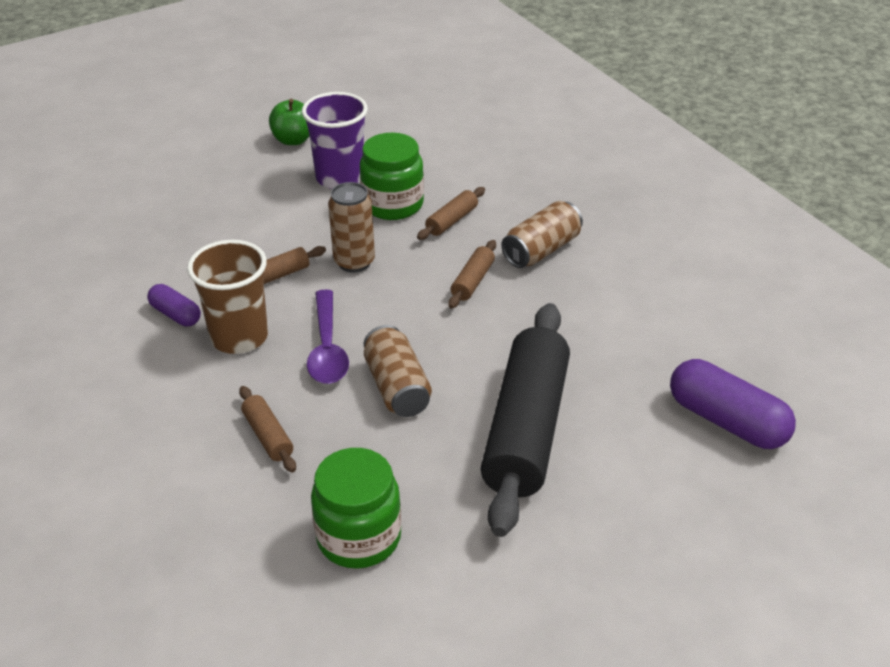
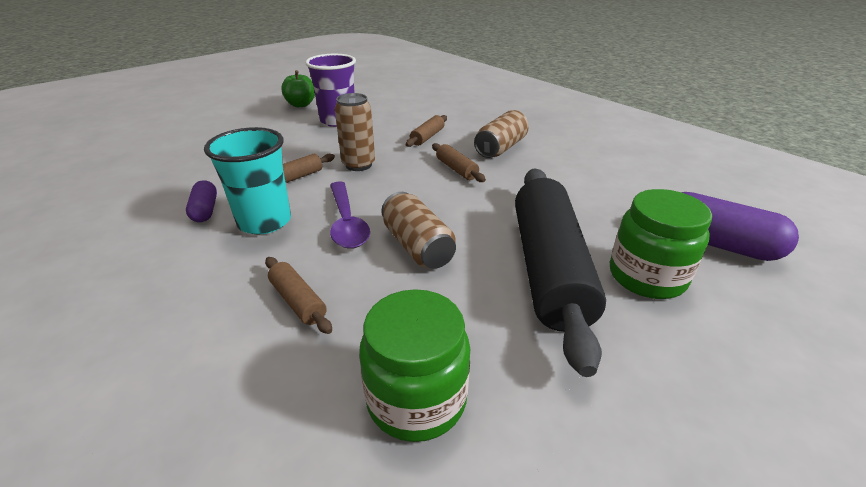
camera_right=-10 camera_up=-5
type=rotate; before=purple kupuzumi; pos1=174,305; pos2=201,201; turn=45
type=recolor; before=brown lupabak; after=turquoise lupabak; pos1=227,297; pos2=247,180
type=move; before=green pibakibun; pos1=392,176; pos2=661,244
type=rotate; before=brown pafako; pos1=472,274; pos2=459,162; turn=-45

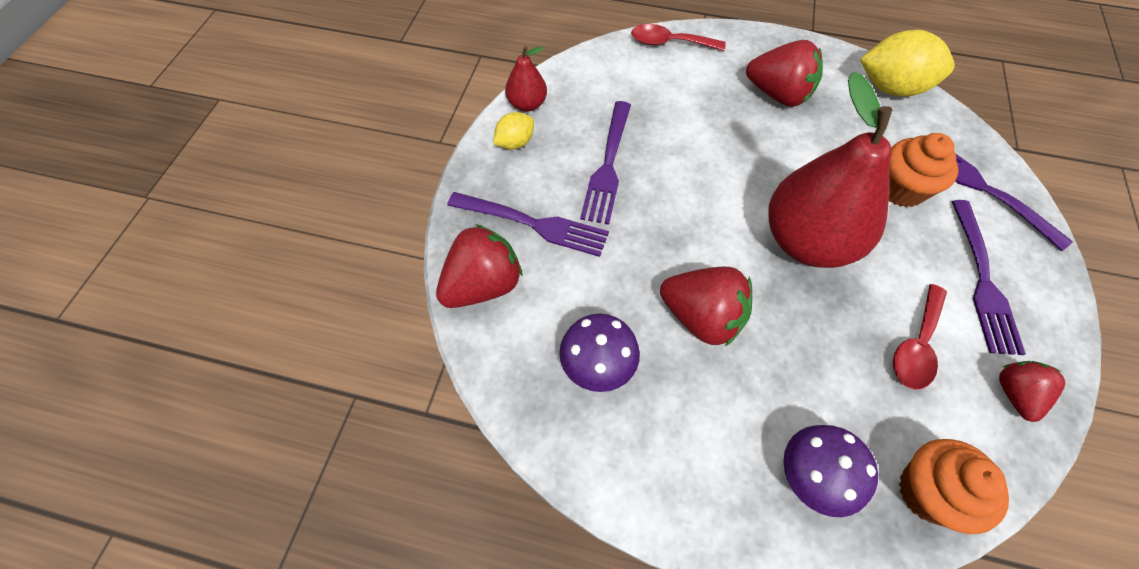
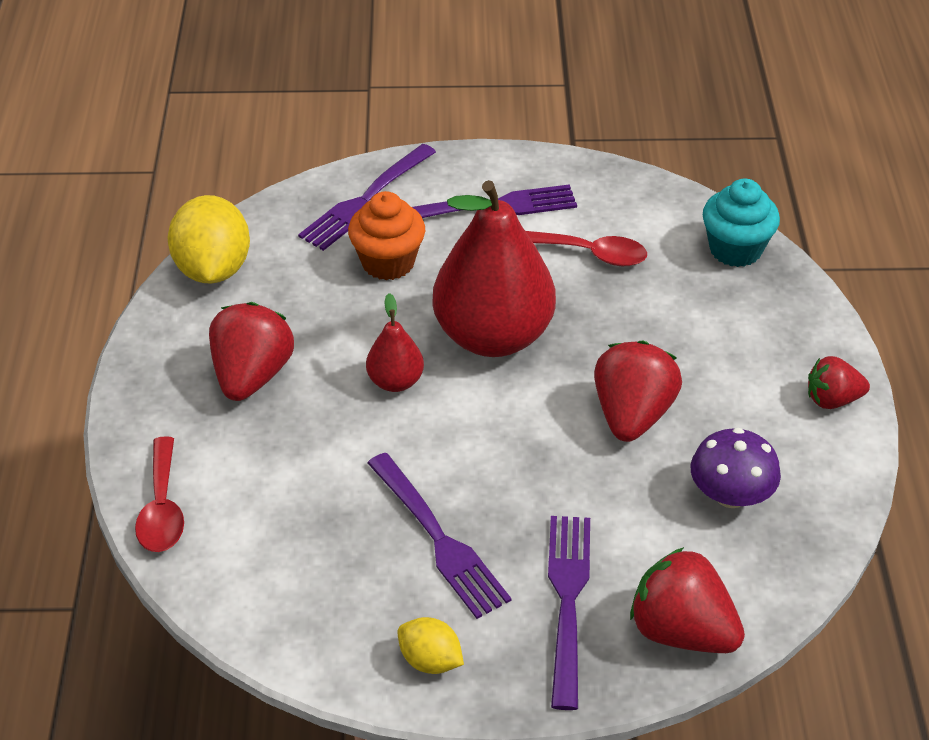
camera_right=-105 camera_up=-15
type=move; before=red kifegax; pos1=526,79; pos2=395,342
type=rotate; before=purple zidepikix; pos1=605,163; pos2=440,536; turn=60
type=delete; before=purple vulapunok; pos1=831,471
type=recolor; before=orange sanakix; after=turquoise sanakix; pos1=954,486; pos2=741,223
type=move; before=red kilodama; pos1=1032,391; pos2=839,382

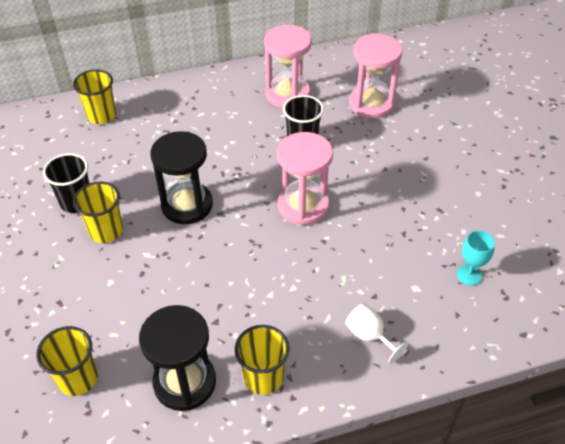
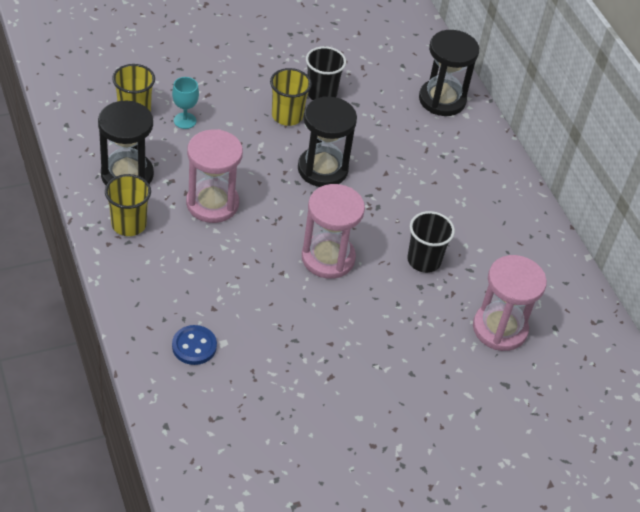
camera_right=80 camera_up=0
type=replace; before=yellow lupabak; after=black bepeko; pos1=94,96; pos2=449,73
type=move; before=pink bepeko; pos1=288,66; pos2=214,176
type=delete; before=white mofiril; pos1=376,333
type=move; before=turquoise mofiril; pos1=476,258; pos2=185,103
type=insert; after=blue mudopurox; pos2=194,345

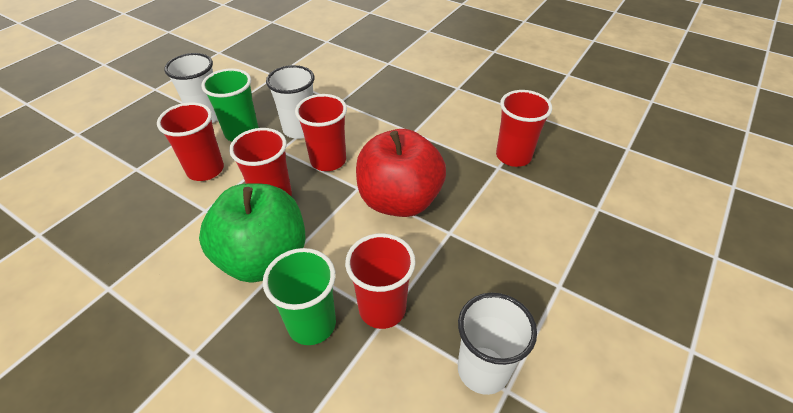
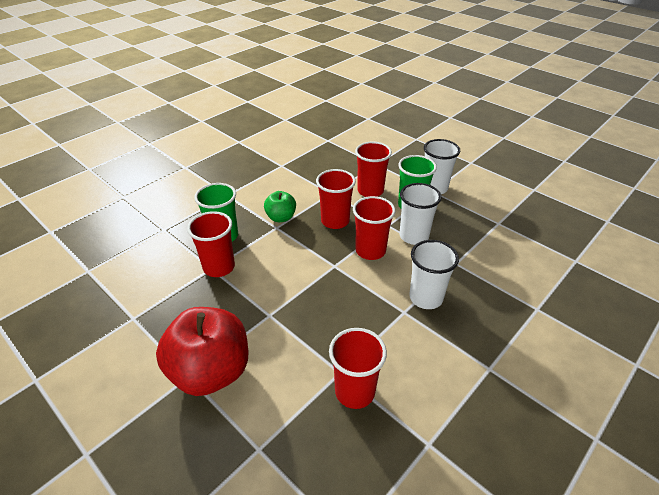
camera_right=100 camera_up=-5
type=resize; before=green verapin; pos1=252,233; pos2=280,206; scale=0.51
type=move; before=red verapin; pos1=401,173; pos2=202,351
type=move; before=white lupabak; pos1=497,344; pos2=434,274

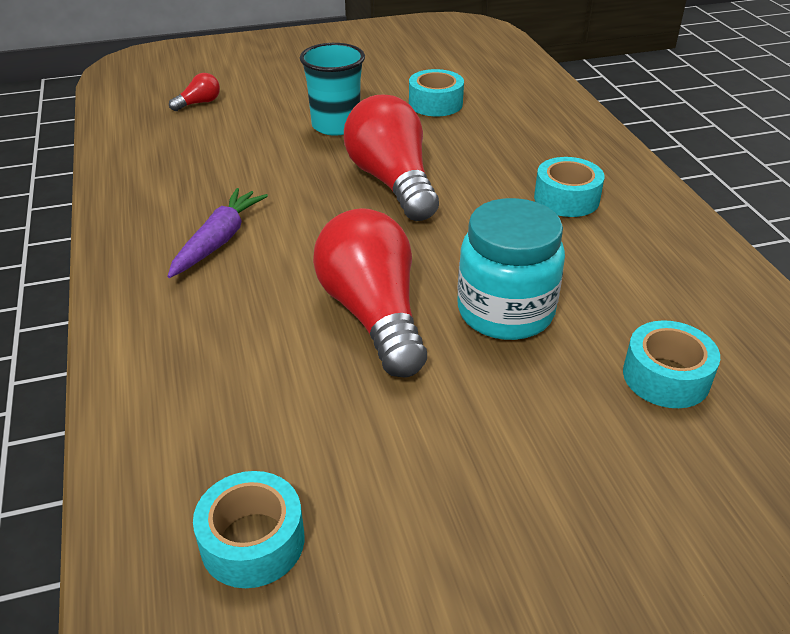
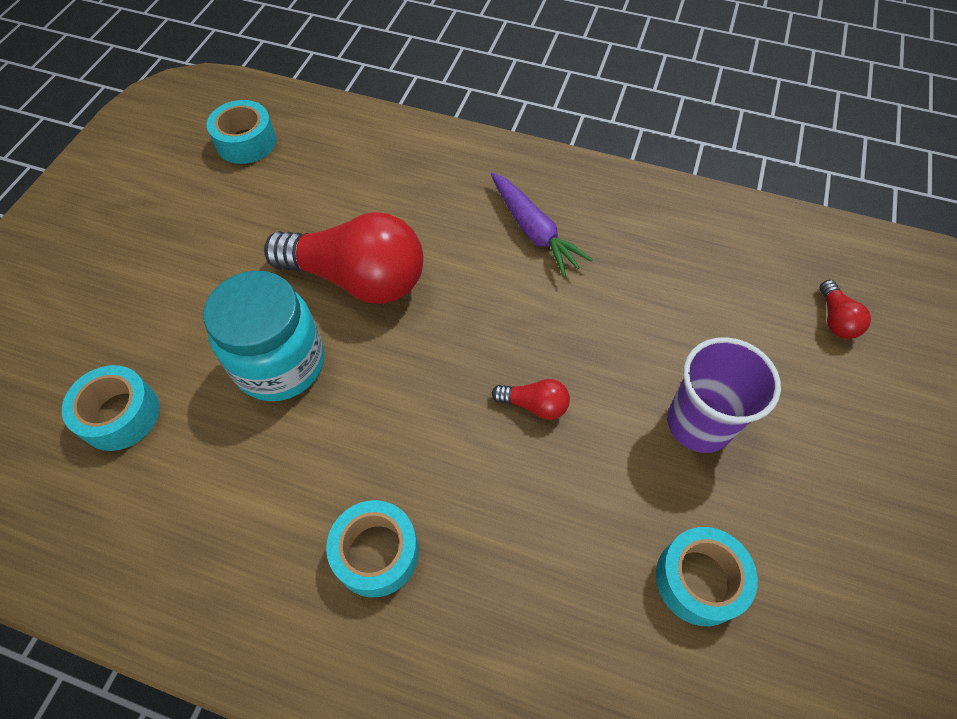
camera_right=125 camera_up=20
type=recolor; before=turquoise lupabak; after=purple lupabak; pos1=332,89; pos2=724,395
type=resize; before=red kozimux; pos1=391,158; pos2=531,399; scale=0.42

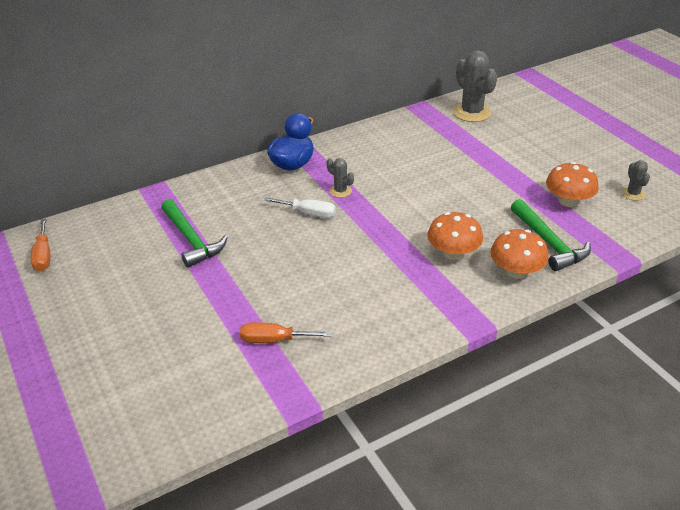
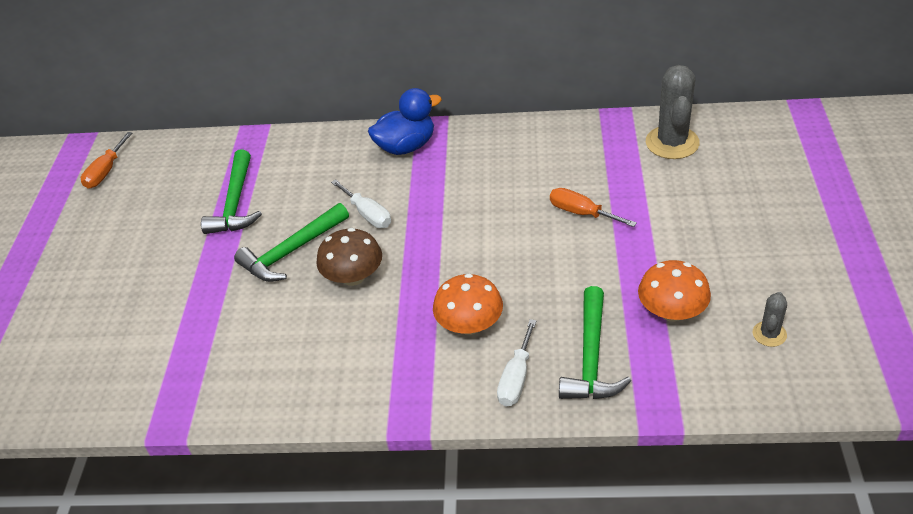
camera_right=35 camera_up=5
type=move; before=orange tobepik; pos1=286,332; pos2=593,207
type=delete; before=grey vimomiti; pos1=340,178
type=replace; before=orange vulapunok; after=white tobepik; pos1=520,254; pos2=517,362
type=insert; after=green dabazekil; pos2=291,242
type=insert; after=brown vulapunok; pos2=349,257

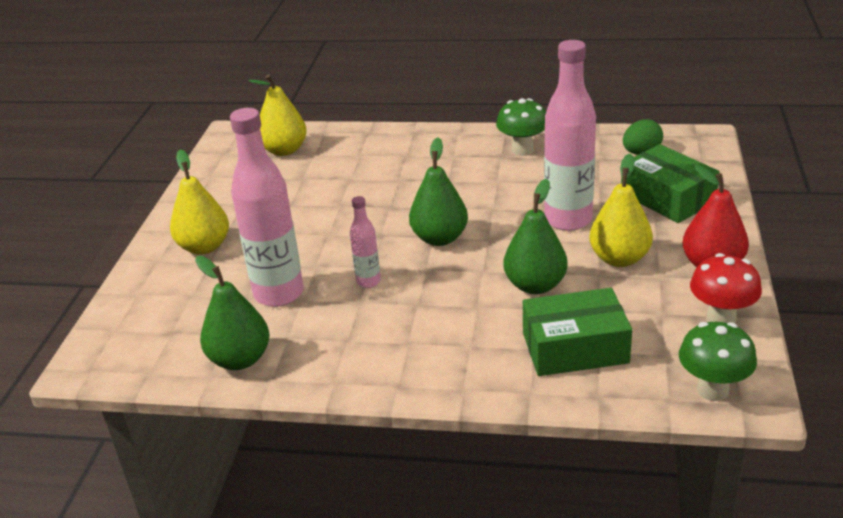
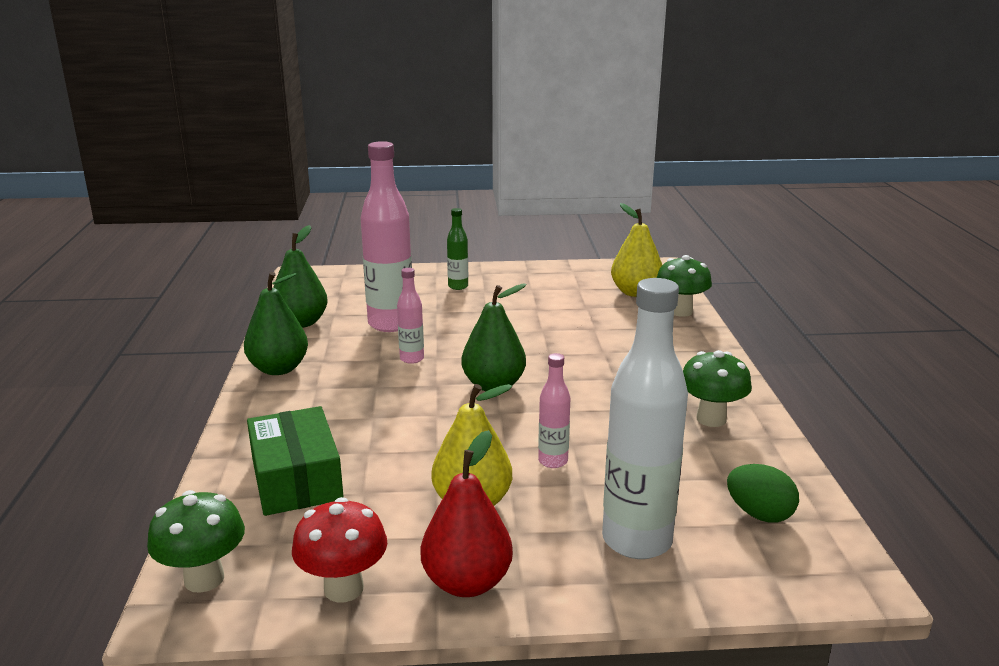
camera_right=75 camera_up=-10
type=replace; before=yellow kifegax; after=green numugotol; pos1=199,202; pos2=457,249
type=move; before=green kifegax; pos1=536,236; pos2=276,323
type=resize; before=pink numugotol; pos1=570,135; pos2=554,410; scale=0.49
type=replace; before=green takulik; after=white numugotol; pos1=670,183; pos2=645,418
type=insert; after=green vulapunok; pos2=684,286

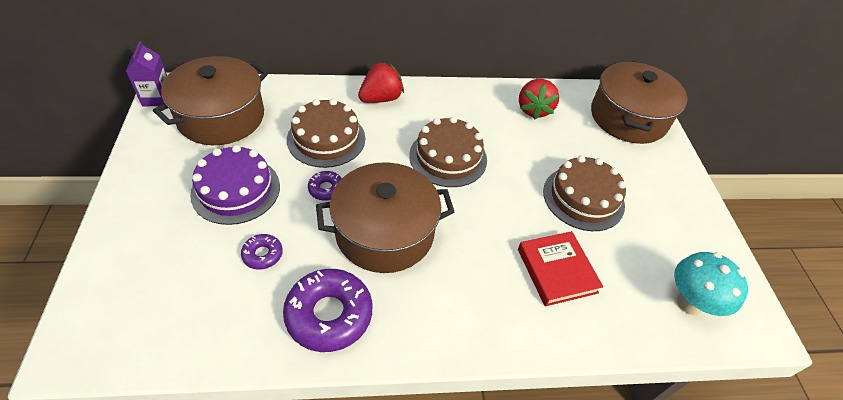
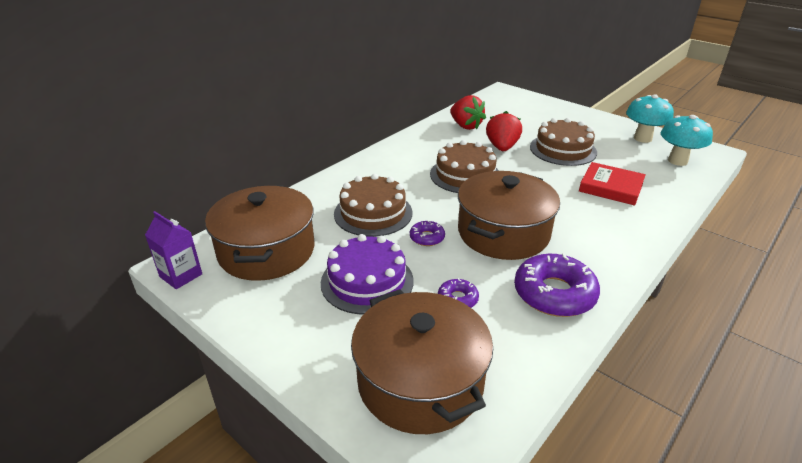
camera_right=-40 camera_up=-15
type=move; before=red kilodama; pos1=381,82; pos2=504,131
type=move; before=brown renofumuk; pos1=639,102; pos2=422,361
type=insert; after=turquoise vulapunok; pos2=650,118

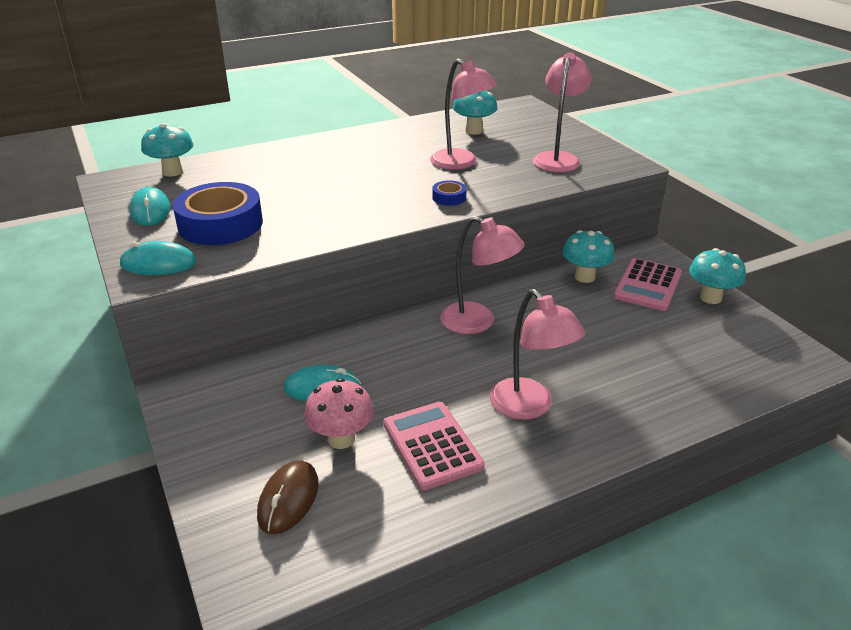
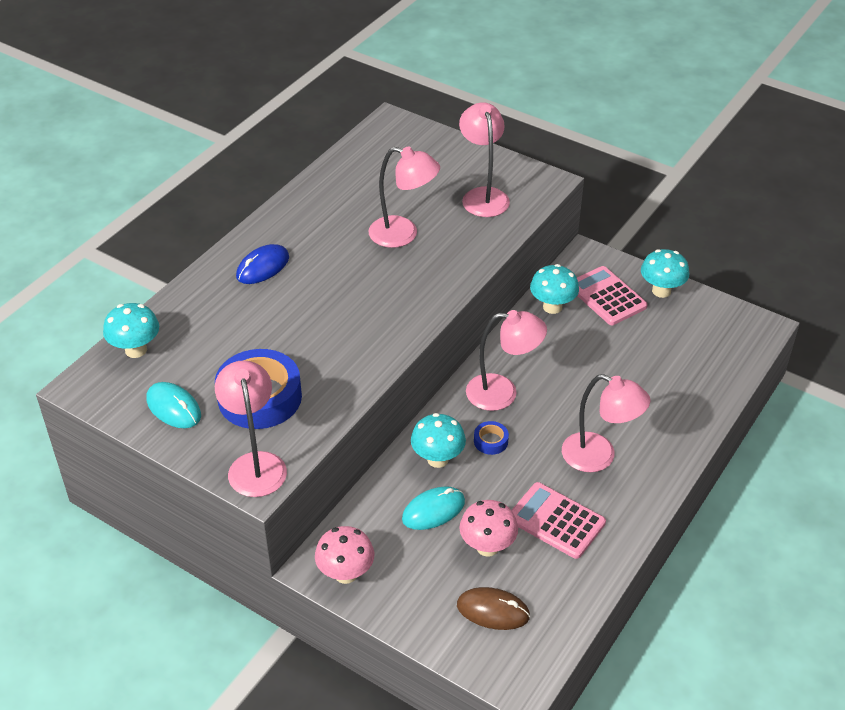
camera_right=-30 camera_up=10
type=replace; before=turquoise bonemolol; after=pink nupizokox; pos1=158,258; pos2=251,428
type=rotate; before=brown bonemolol; pos1=288,497; pos2=493,608; turn=-60
type=move; before=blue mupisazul; pos1=449,193; pos2=491,438
type=move; before=turquoise vulapunok; pos1=475,112; pos2=438,440
type=rotate; before=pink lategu; pos1=648,284; pos2=612,295; turn=150
type=insert; after=blue bonemolol; pos2=262,264
type=insert; after=pink vulapunok; pos2=344,555

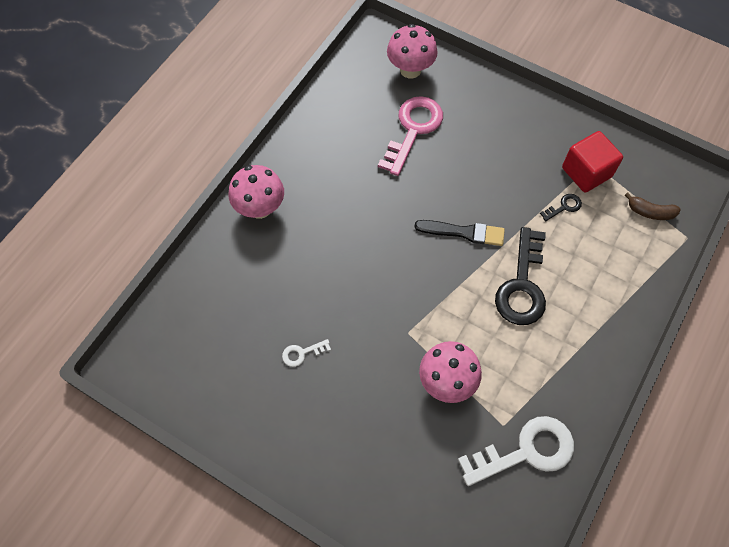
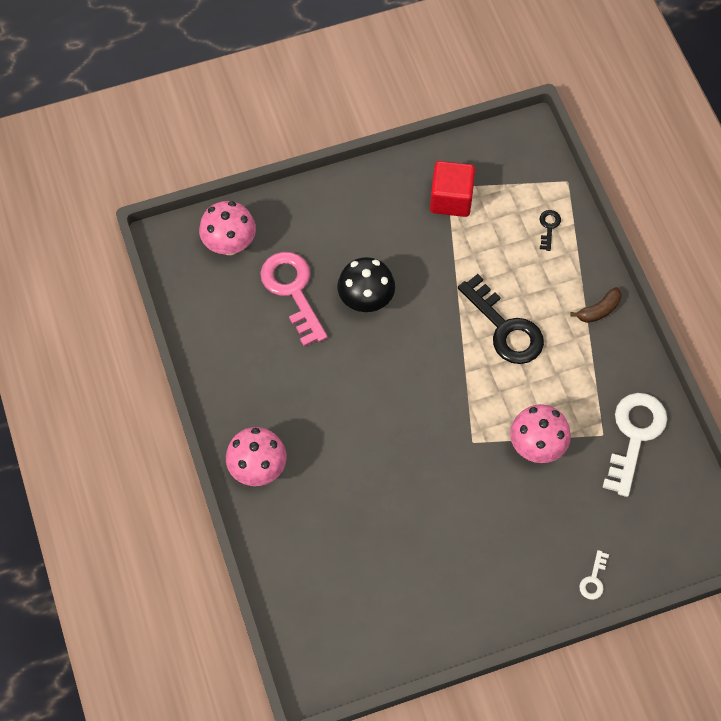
camera_right=-50 camera_up=0
type=move; before=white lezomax; pos1=306,353; pos2=594,575
type=delete; before=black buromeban; pos1=460,233
type=move; before=black lezomax; pos1=561,207; pos2=550,230
type=move; before=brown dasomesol; pos1=653,206; pos2=596,305
type=insert; after=black vulapunok; pos2=366,284

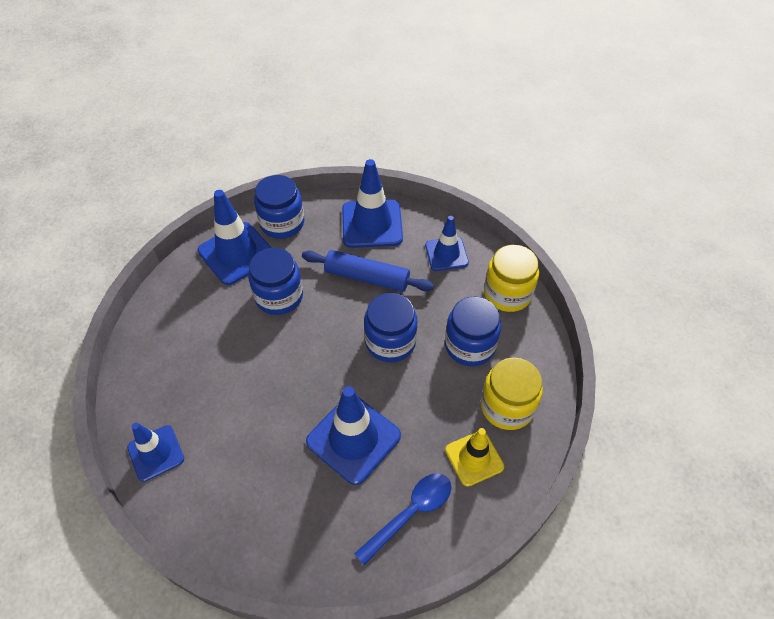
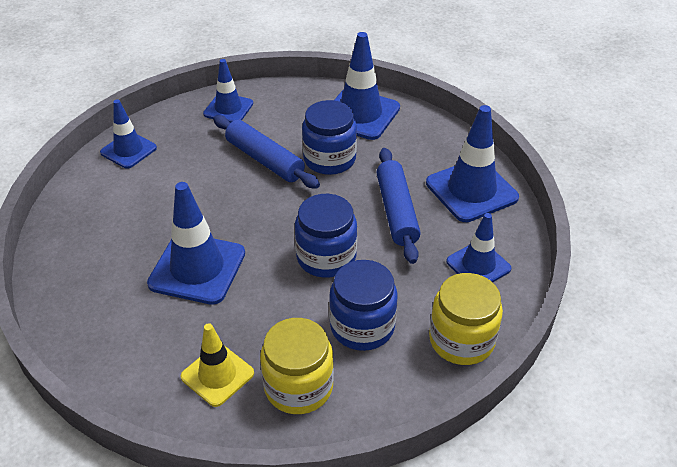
camera_right=65 camera_up=-10
type=delete; before=blue pibakibun; pos1=279,207
type=delete; before=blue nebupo; pos1=403,519
type=insert; after=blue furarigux; pos2=228,91
type=insert; after=blue pafako; pos2=266,152

